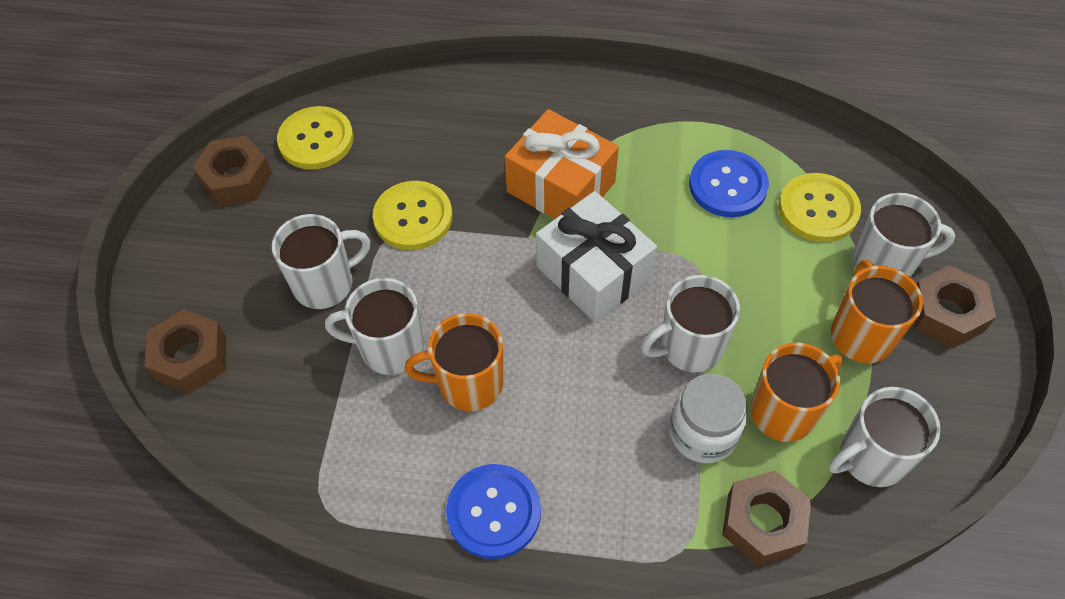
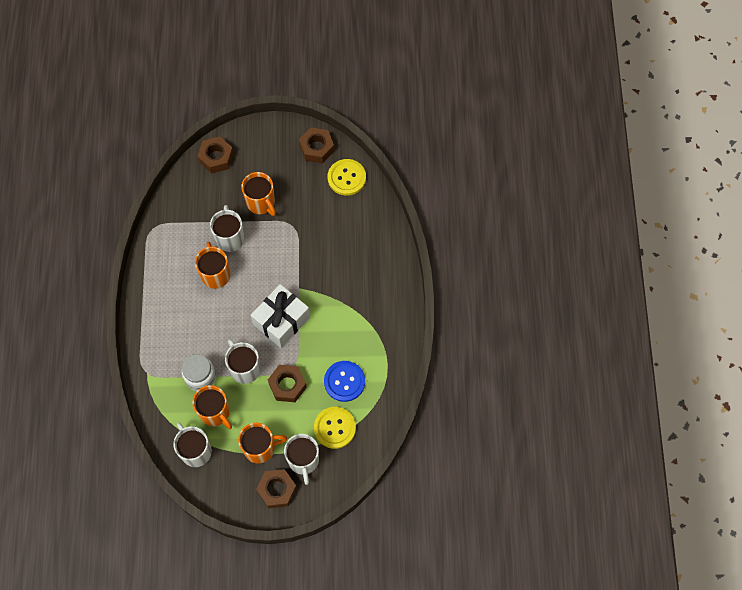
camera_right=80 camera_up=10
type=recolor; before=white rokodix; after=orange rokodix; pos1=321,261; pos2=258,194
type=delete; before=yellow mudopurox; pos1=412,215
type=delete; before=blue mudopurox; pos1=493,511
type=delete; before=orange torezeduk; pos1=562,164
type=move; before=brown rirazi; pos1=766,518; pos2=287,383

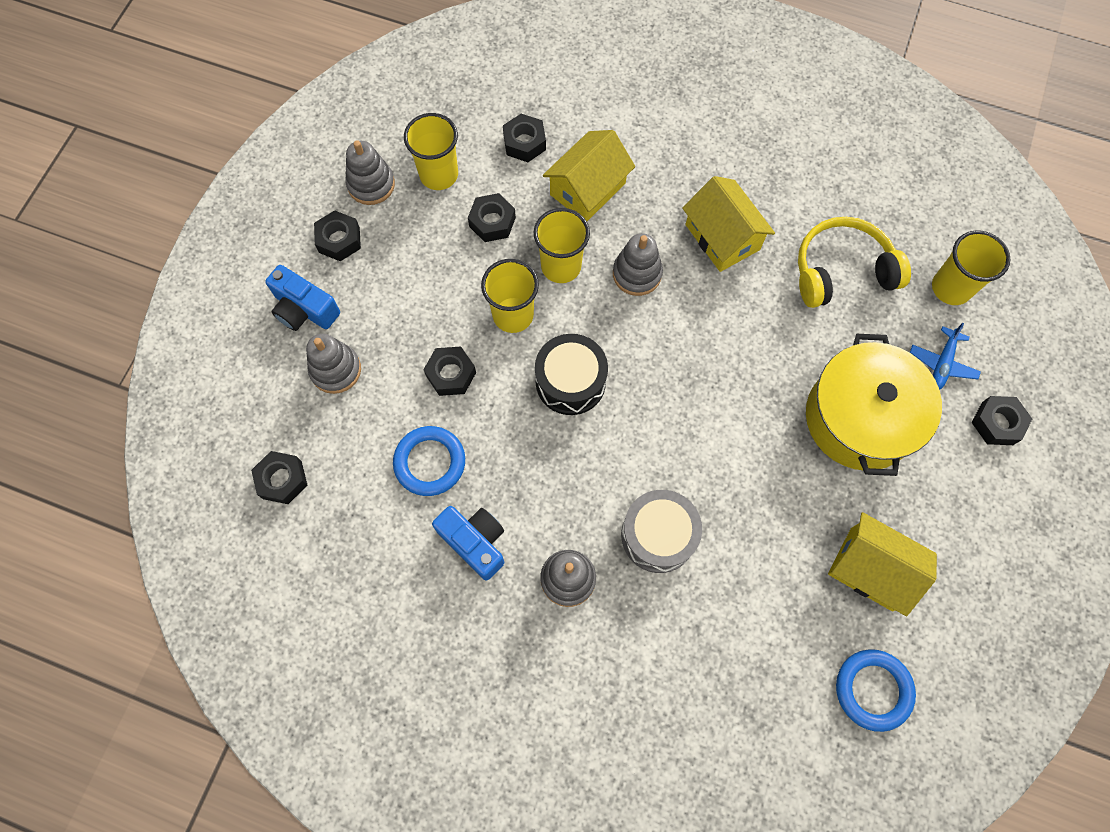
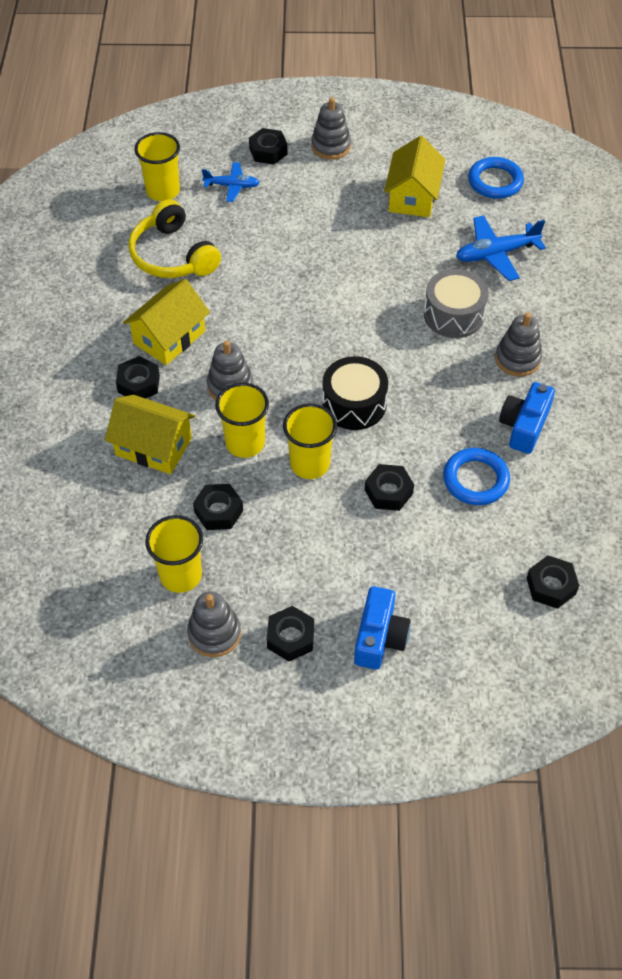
camera_right=-110 camera_up=-15
type=move; before=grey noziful; pos1=333,364; pos2=331,128
type=move; before=black rirazi; pos1=524,138; pos2=138,377
type=delete; before=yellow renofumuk; pos1=874,405
type=insert; after=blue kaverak; pos2=501,248

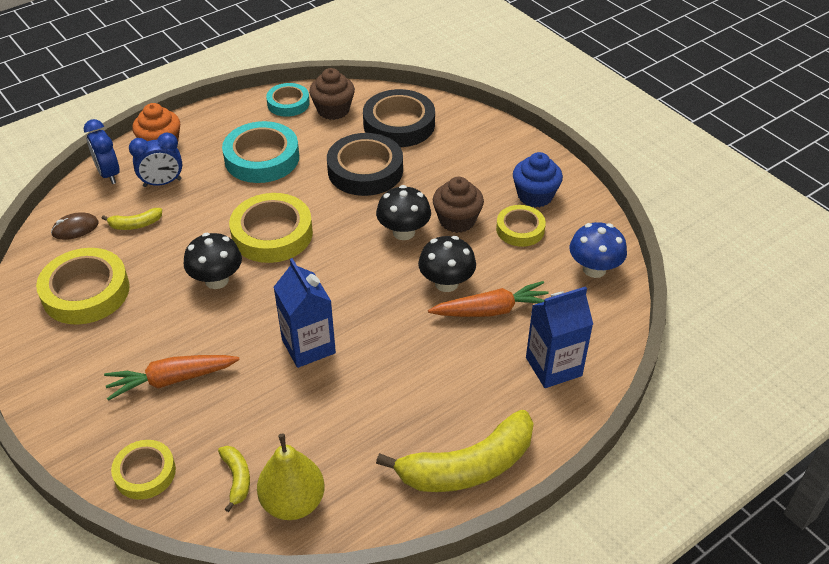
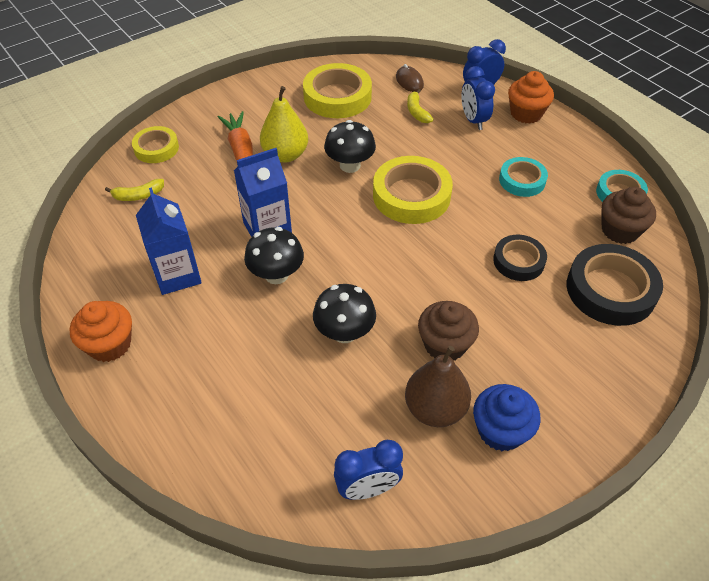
camera_right=90 camera_up=5
type=resize; before=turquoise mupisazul; pos1=260,152; pos2=523,177; scale=0.6
type=move; before=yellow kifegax; pos1=291,477; pos2=284,124
type=resize; before=black mupisazul; pos1=365,164; pos2=520,258; scale=0.6
type=move; before=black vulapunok; pos1=403,212; pos2=274,255
type=replace; before=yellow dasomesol; after=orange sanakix; pos1=455,451; pos2=100,331
type=delete; before=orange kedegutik; pos1=488,299
type=replace; before=yellow mupisazul; after=brown kifegax; pos1=521,226; pos2=438,386
type=move; before=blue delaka; pos1=559,337; pos2=169,241
type=replace; before=blue vulapunok; after=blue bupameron; pos1=598,250; pos2=368,470

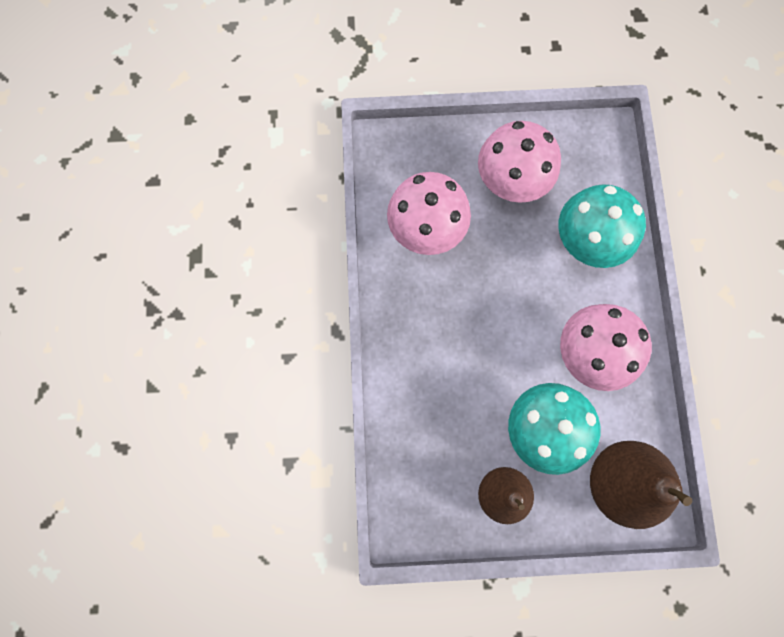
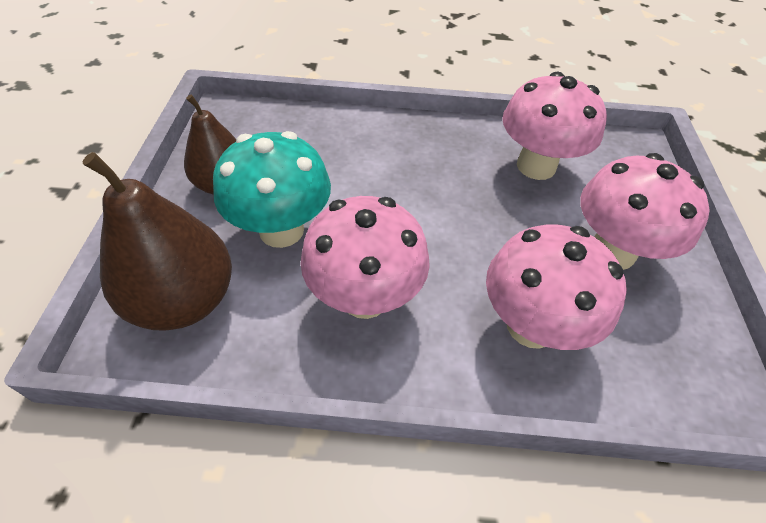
camera_right=95 camera_up=-25
type=recolor; before=turquoise vulapunok; after=pink vulapunok; pos1=602,226; pos2=556,287

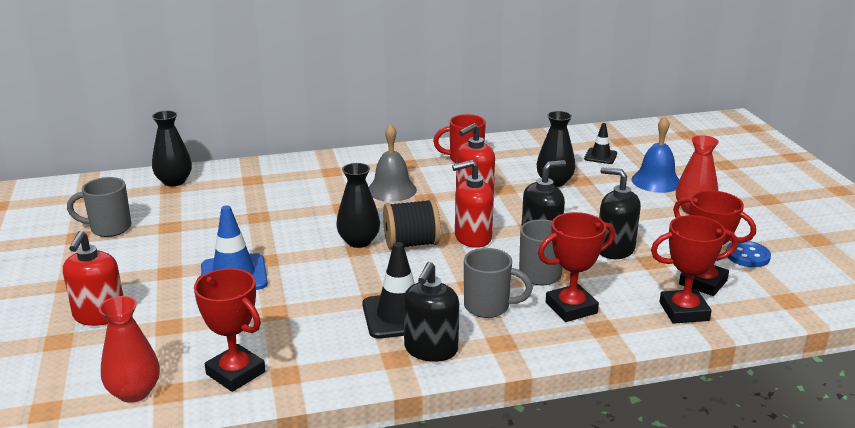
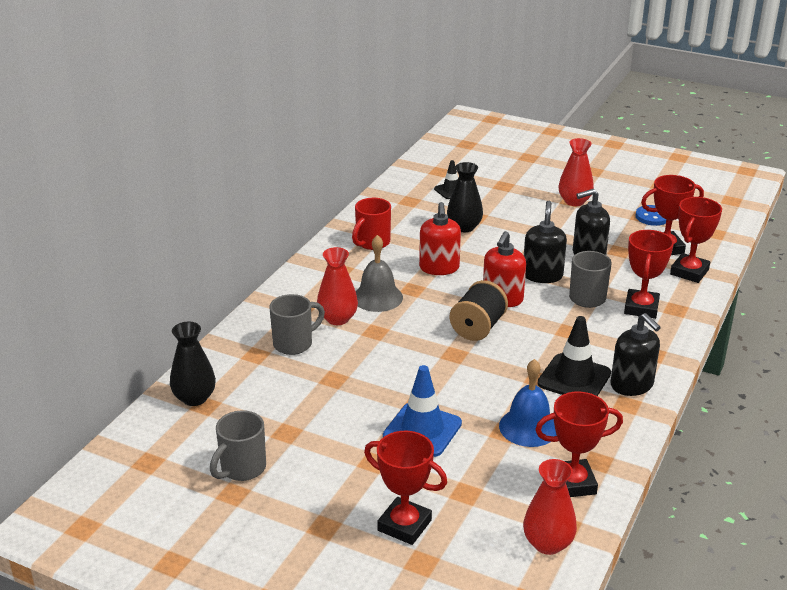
camera_right=-50 camera_up=5
type=replace; before=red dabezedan; after=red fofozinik; pos1=93,278; pos2=405,488
type=delete; before=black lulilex; pos1=358,205
type=move; before=grey rokodix; pos1=498,283; pos2=297,324
type=move; before=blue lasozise; pos1=655,155; pos2=528,403
type=insert; after=red lulilex; pos2=337,286

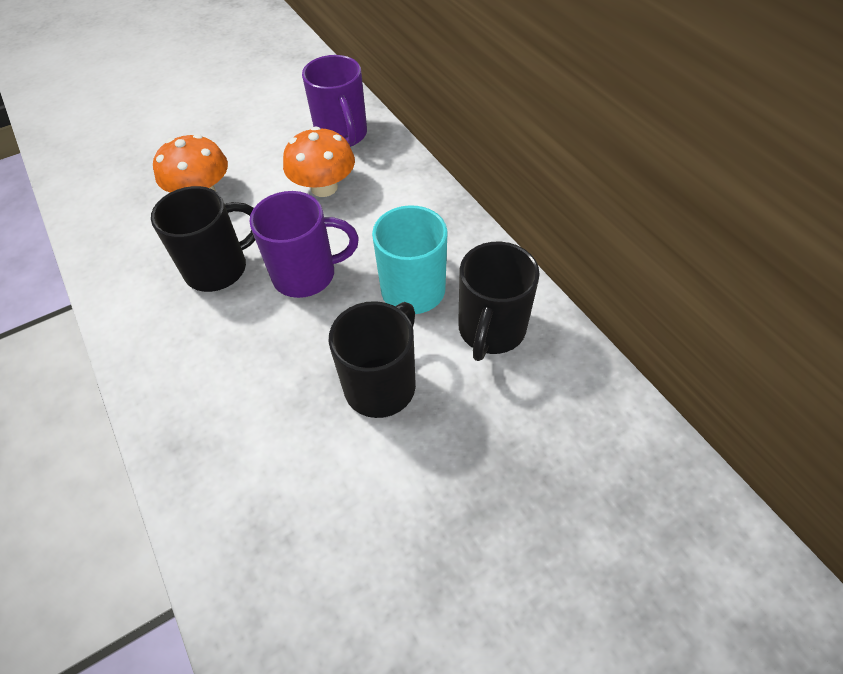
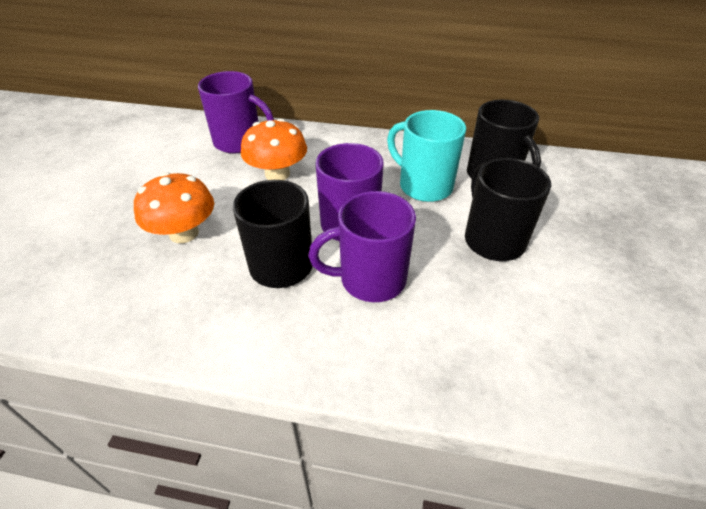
camera_right=-50 camera_up=-10
type=insert; after=purple rokodix; pos2=362,246

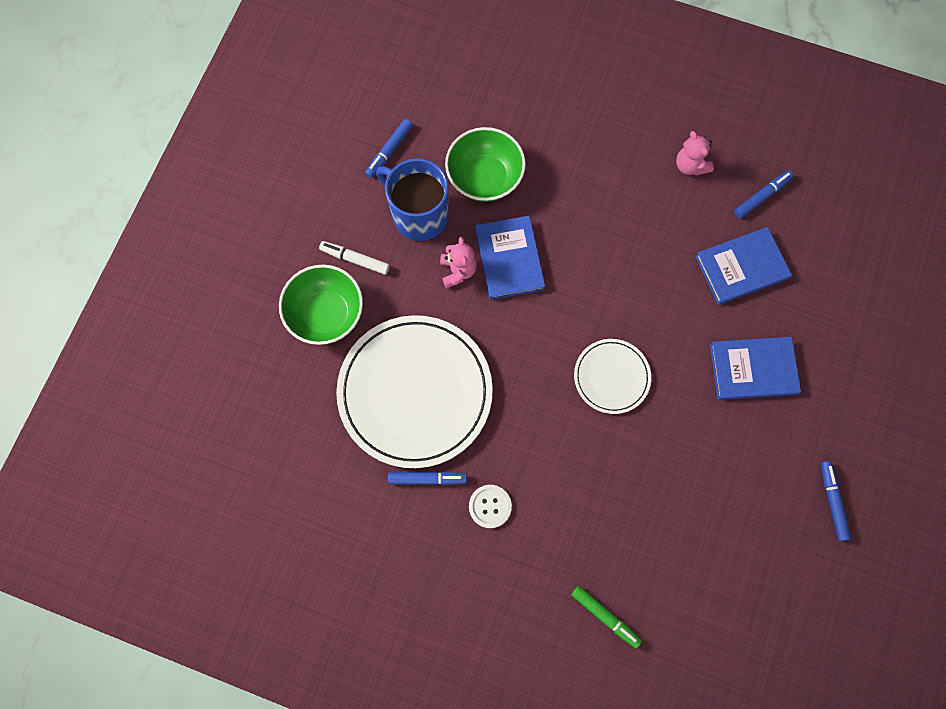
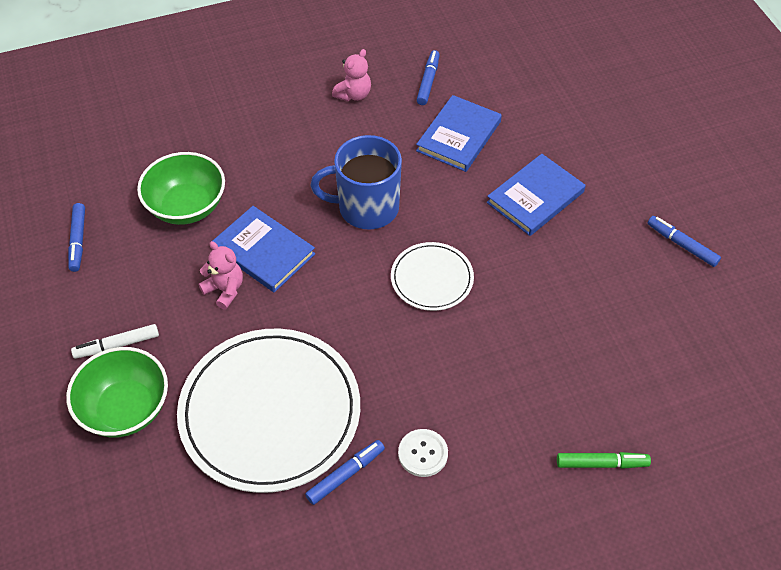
camera_right=-40 camera_up=-20
type=move; before=blue rokodix; pos1=412,199; pos2=356,182
type=rotate; before=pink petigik; pos1=695,153; pos2=351,75; turn=-75

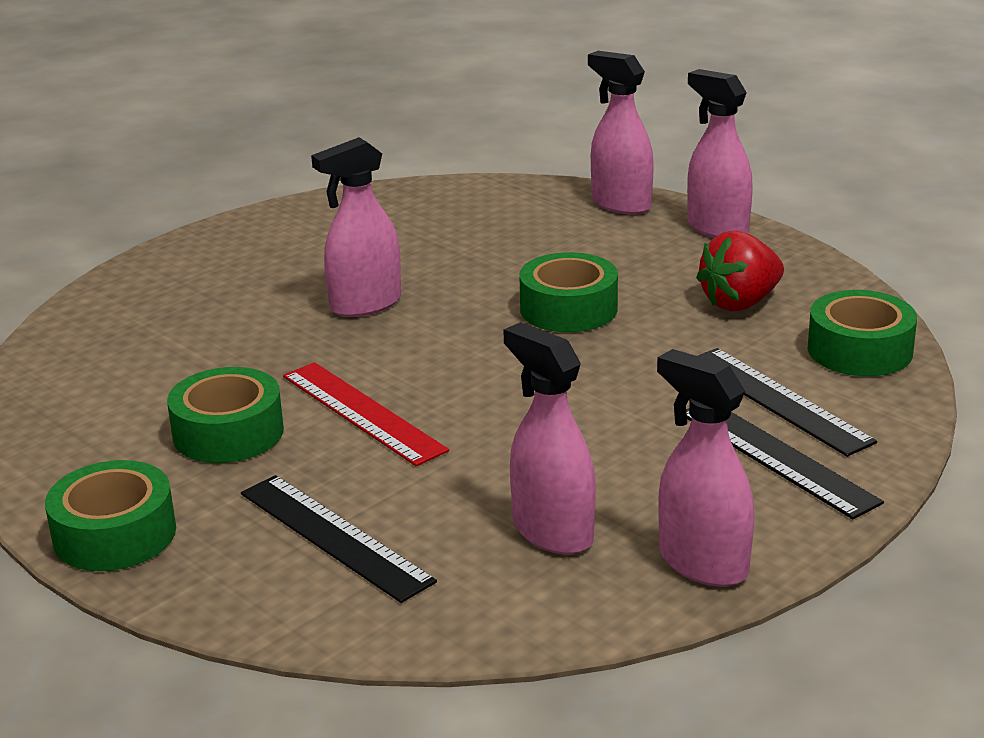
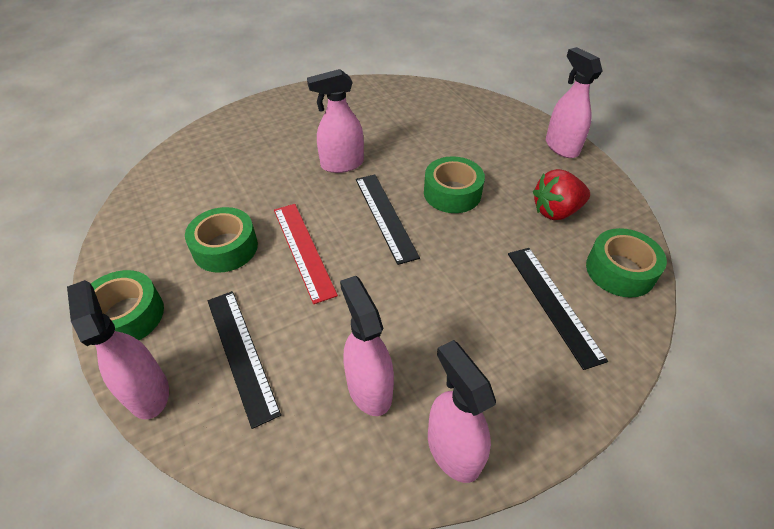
camera_right=15 camera_up=20
type=move; before=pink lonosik; pos1=621,133; pos2=118,349
type=move; before=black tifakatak; pos1=785,463; pos2=388,219

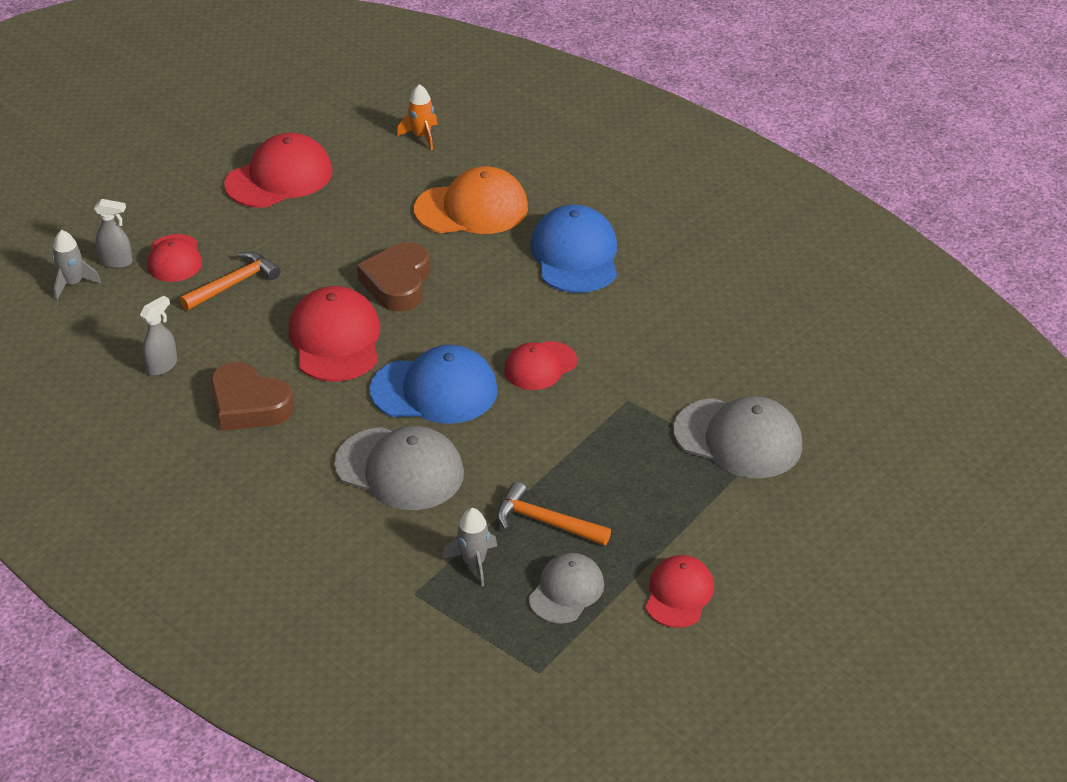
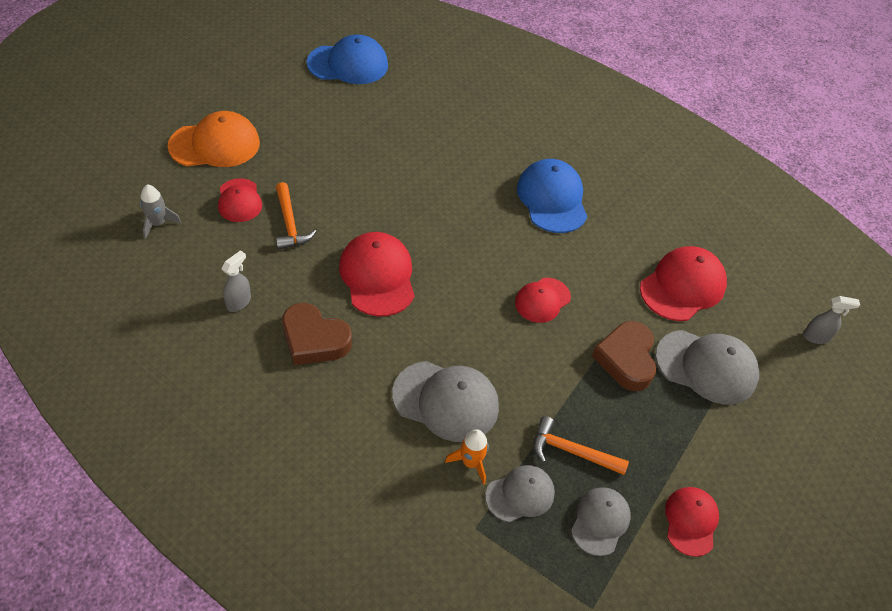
camera_right=-10 camera_up=10
type=move; before=grey lonosik; pos1=113,233; pos2=831,320
type=rotate; before=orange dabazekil; pos1=230,281; pos2=296,216; turn=120
type=move; before=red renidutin; pos1=278,170; pos2=683,283
type=move; before=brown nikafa; pos1=393,276; pos2=624,356
type=move; before=blue renidutin; pos1=434,384; pos2=347,59
type=move; before=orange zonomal; pos1=417,117; pos2=467,457
type=move; before=orange renidutin; pos1=471,200; pos2=214,139
type=replace; before=grey zonomal; after=grey renidutin; pos1=470,547; pos2=520,493

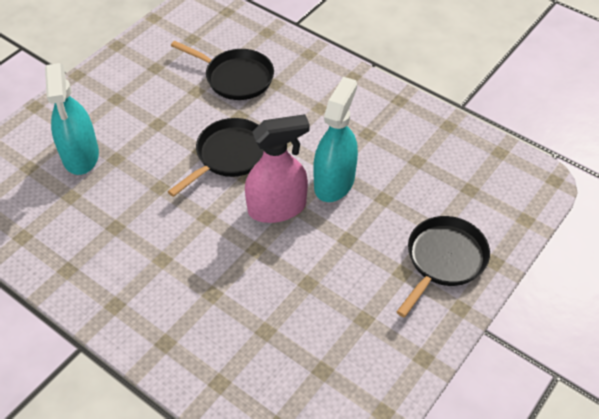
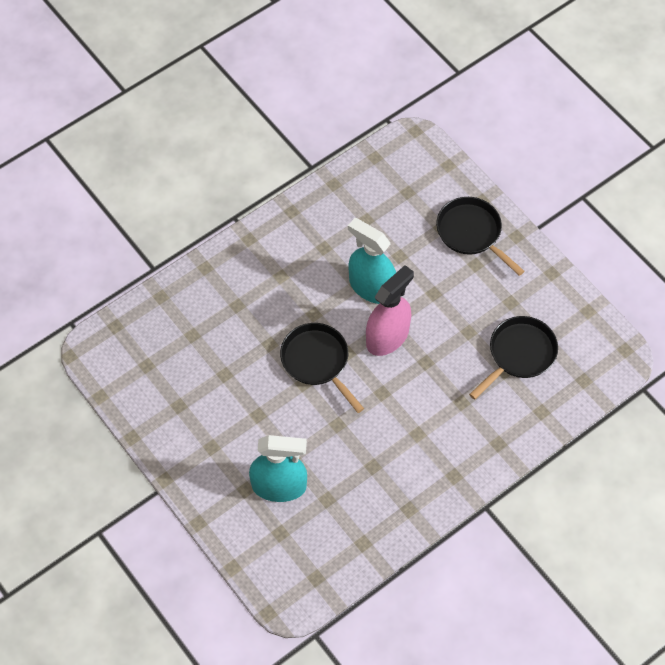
camera_right=-75 camera_up=10
type=move; before=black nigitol; pos1=222,70; pos2=513,358
type=rotate; before=pink lonosik; pos1=277,168; pos2=390,310; turn=45

